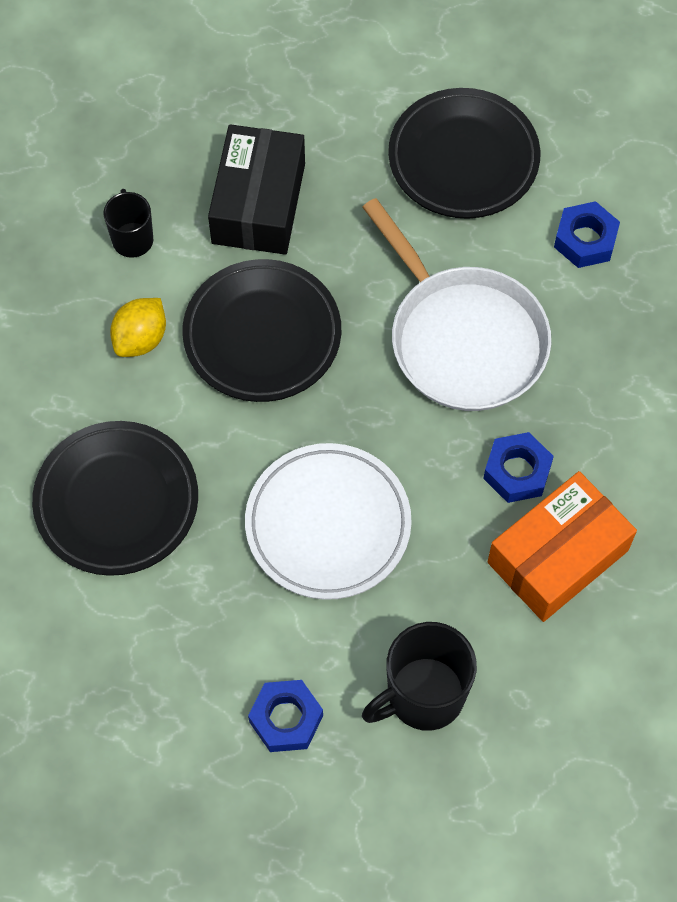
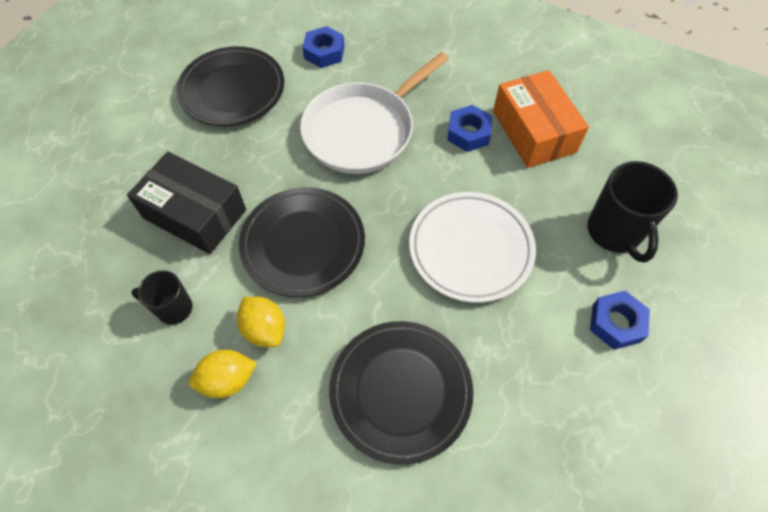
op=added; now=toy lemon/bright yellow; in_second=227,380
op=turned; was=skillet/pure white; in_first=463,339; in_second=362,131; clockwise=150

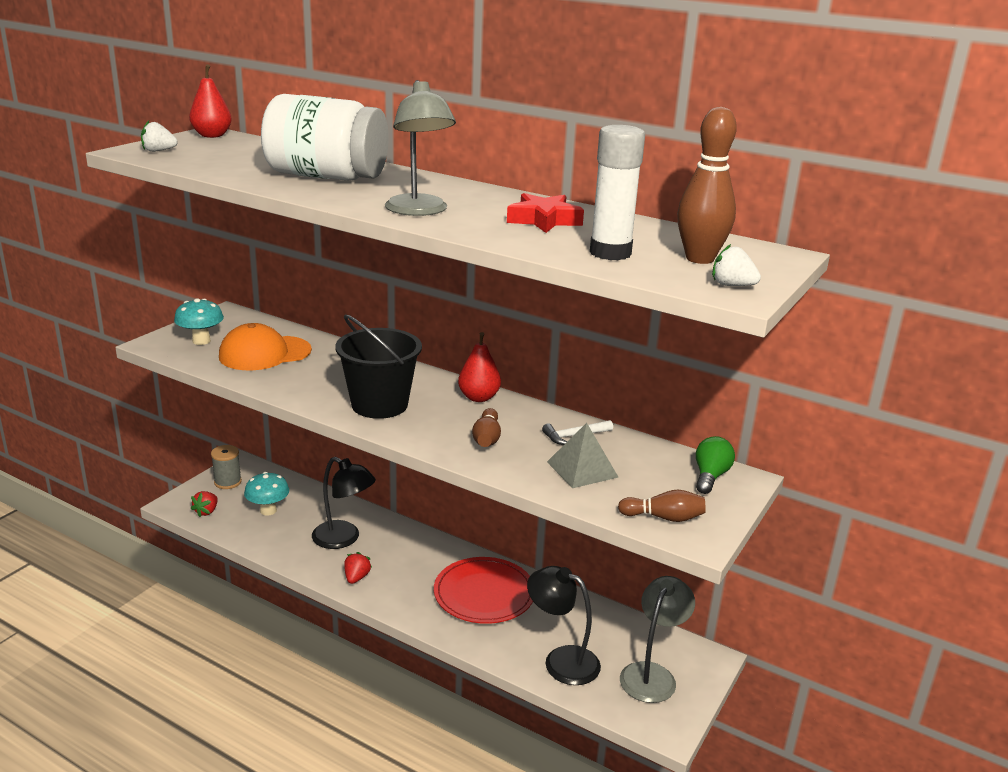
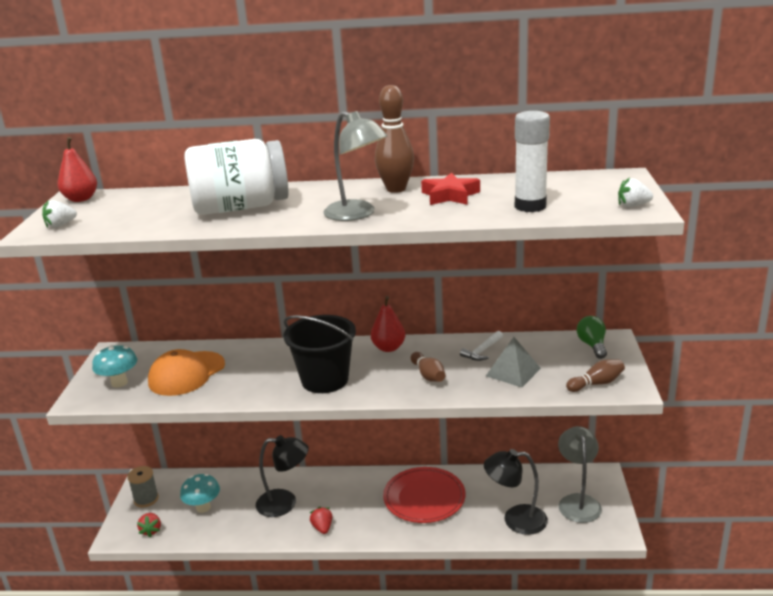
op=moved; was=bowling pin/brown; in_first=700,259; in_second=396,189

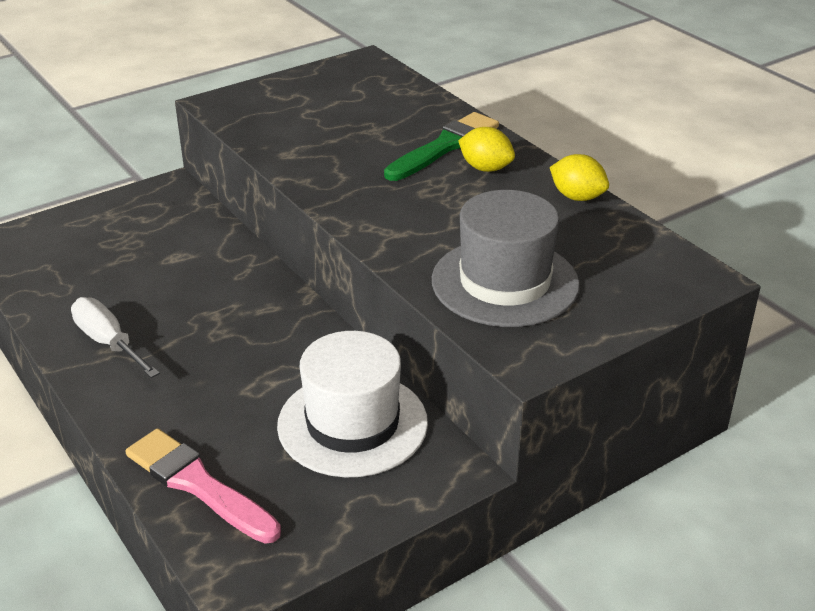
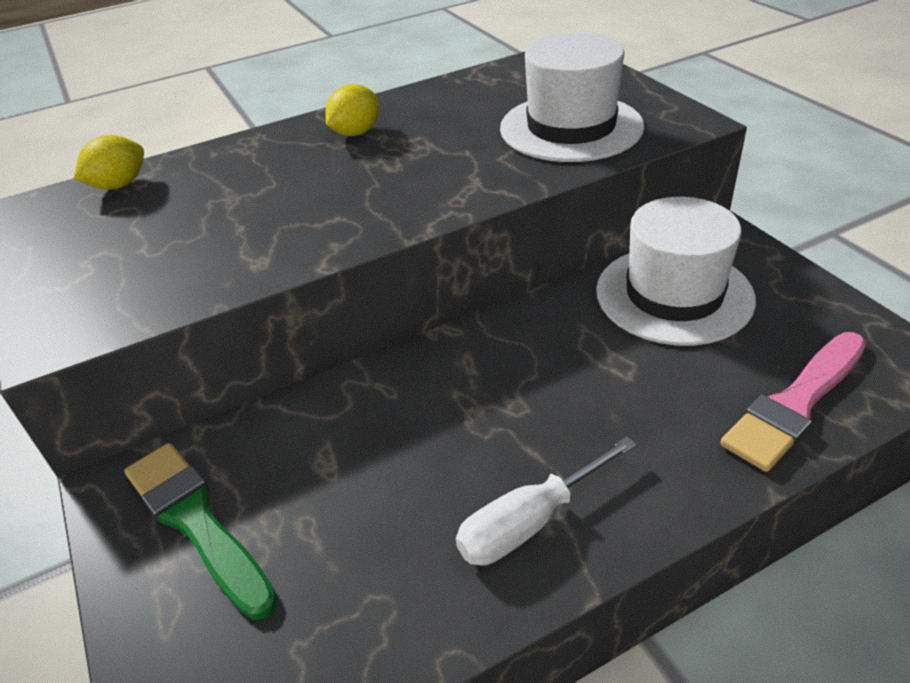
op=moved; was=toy lemon/bright yellow; in_first=577,197; in_second=119,185
op=moved; was=paintbrush/leaf-green; in_first=445,146; in_second=196,522
op=recoloured; was=hat/ash-grey; now=hat/pure white; in_first=505,282; in_second=571,127

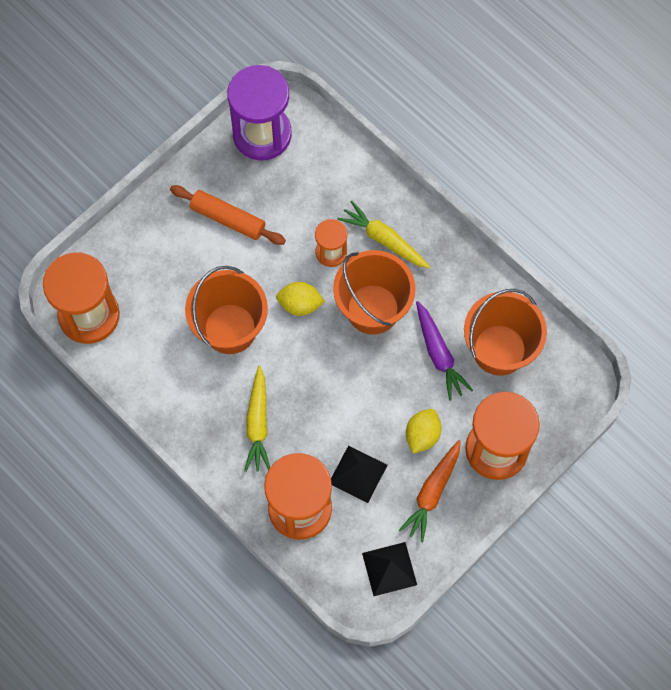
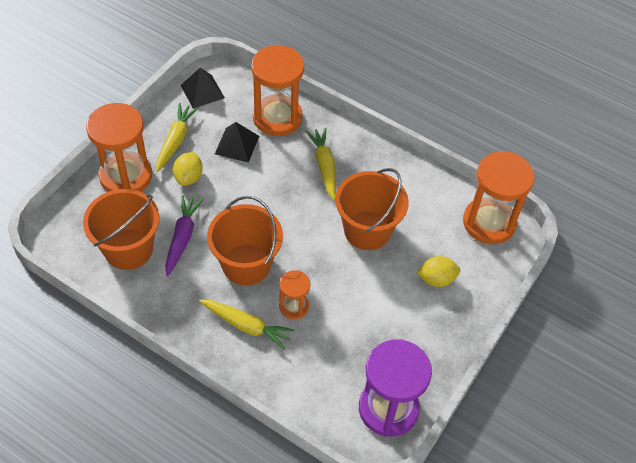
op=recoloured; was=toy carrot/orange; now=toy carrot/bright yellow; in_first=432,492; in_second=175,141
op=turned; was=toy carrot/royal purple; in_first=439,354; in_second=182,238; clockwise=45
op=moved; was=toy lemon/bright yellow; in_first=300,304; in_second=436,279
op=removed; was=dough roller/orange; in_first=228,219

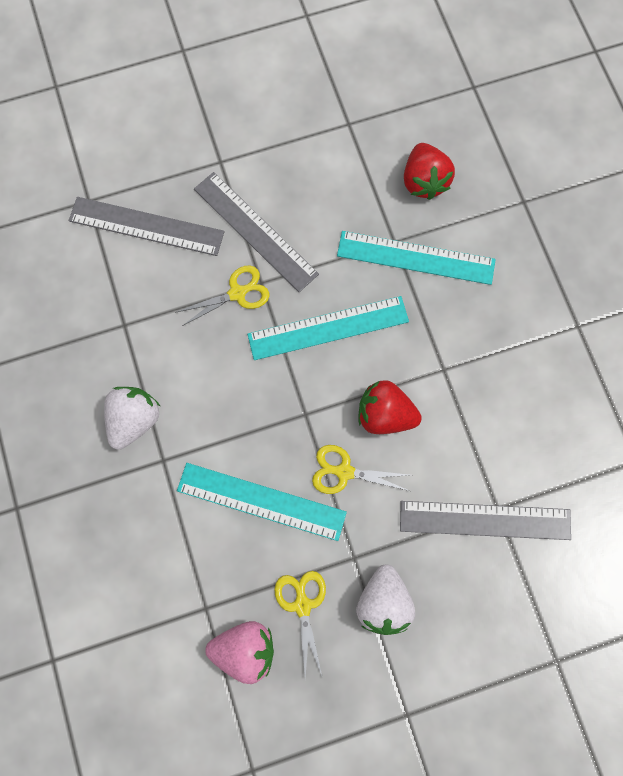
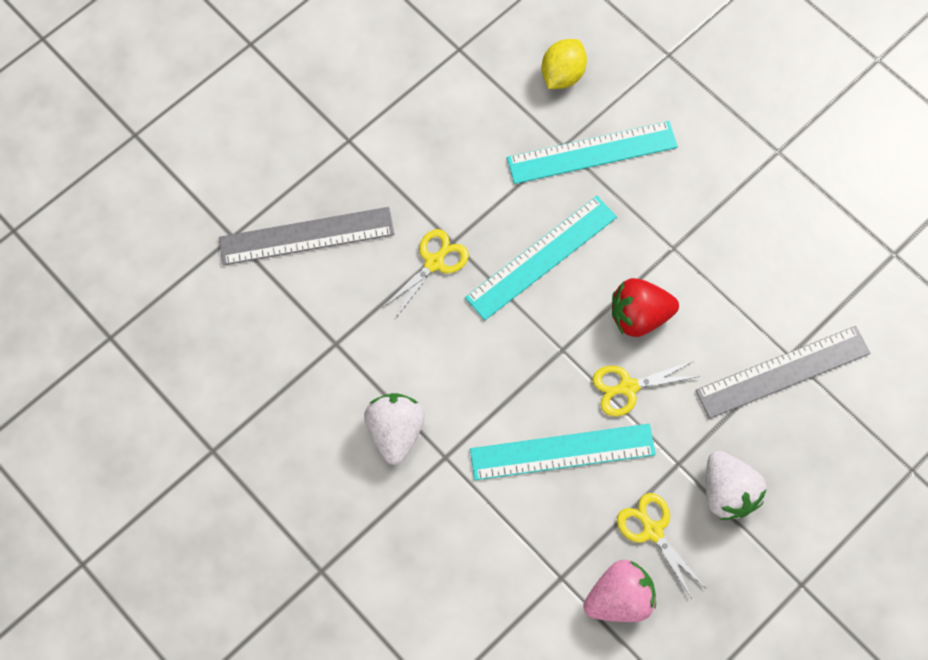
op=replaced; was=strawberry/red; now=toy lemon/bright yellow; in_first=424,181; in_second=562,75
op=removed; was=straightedge/ash-grey; in_first=255,231

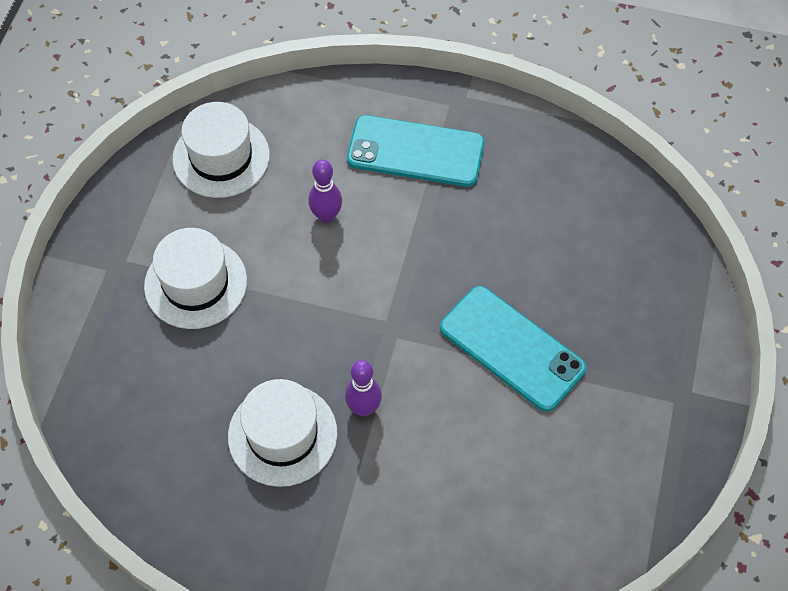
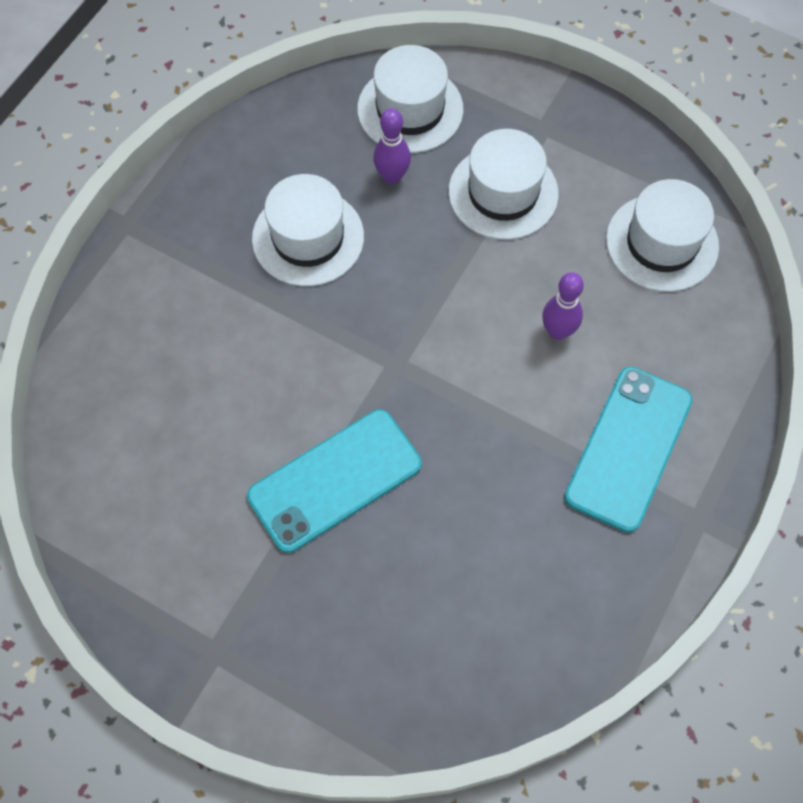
op=added; now=hat/pure white; in_second=410,109
op=moved; was=bowling pin/royal purple; in_first=364,408; in_second=392,176

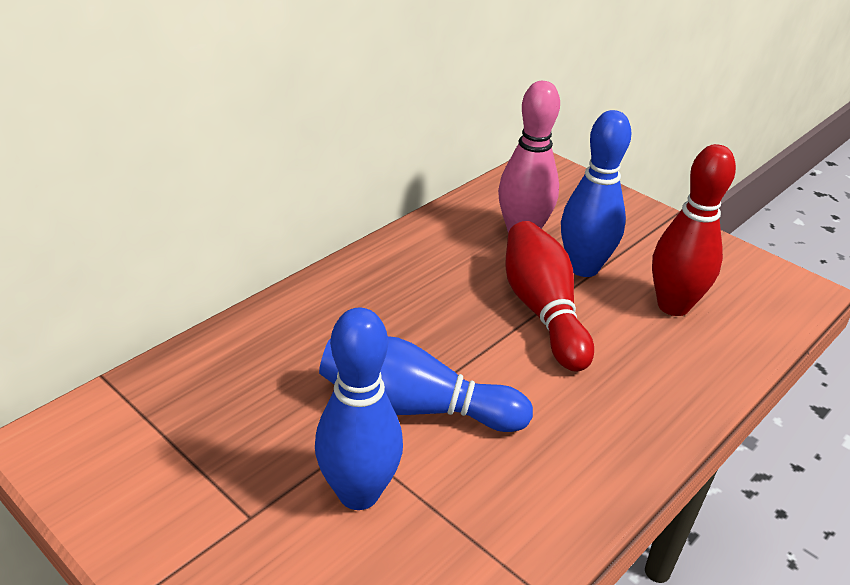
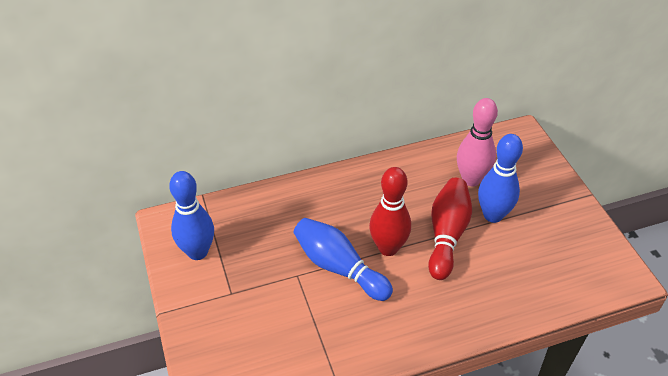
op=moved; was=bowling pin/royal blue; in_first=358,493; in_second=197,252
op=moved; was=bowling pin/red; in_first=673,306; in_second=388,248

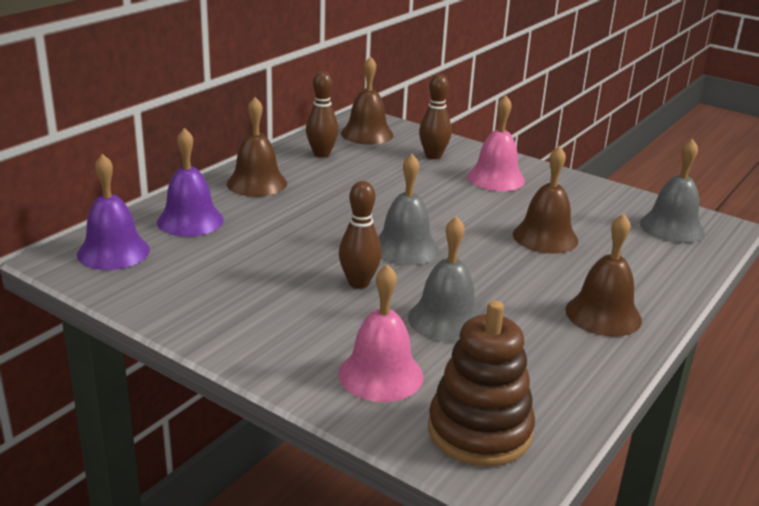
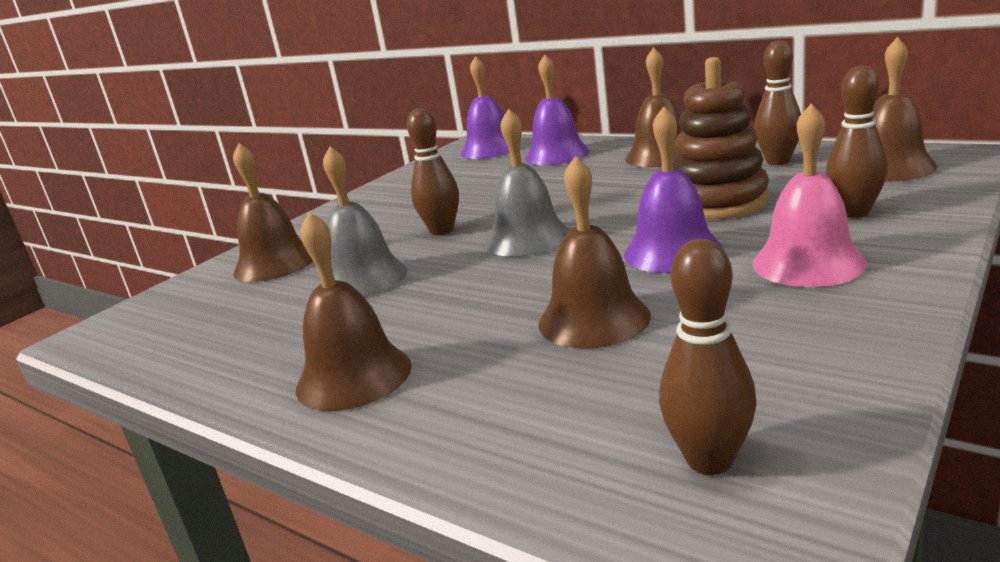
op=recoloured; was=hand bell/rose-pink; now=hand bell/brown; in_first=380,375; in_second=275,263
op=added; now=hand bell/royal purple; in_second=672,252
op=replaced; was=hand bell/ash-grey; now=bowling pin/brown; in_first=672,227; in_second=709,460
op=moved; was=ring stacker/brown; in_first=479,431; in_second=717,202

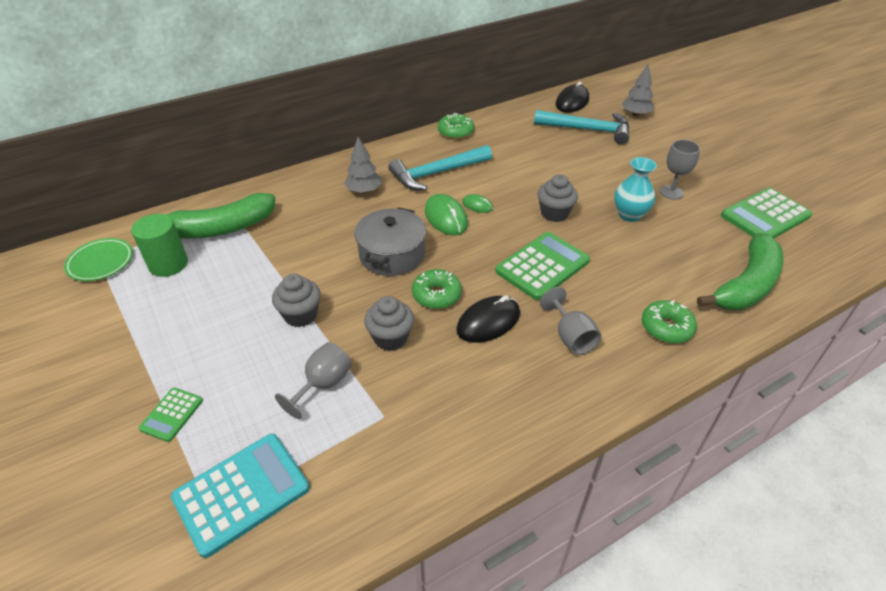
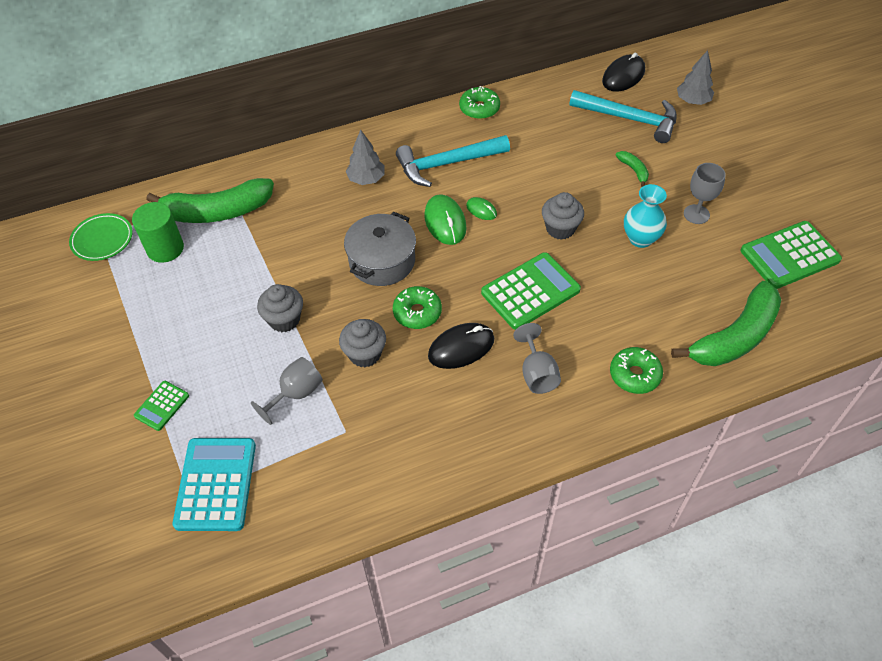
op=turned; was=pocket calculator/turquoise; in_first=241,493; in_second=216,484; clockwise=-60
op=added; now=banana fruit/leaf-green; in_second=633,170

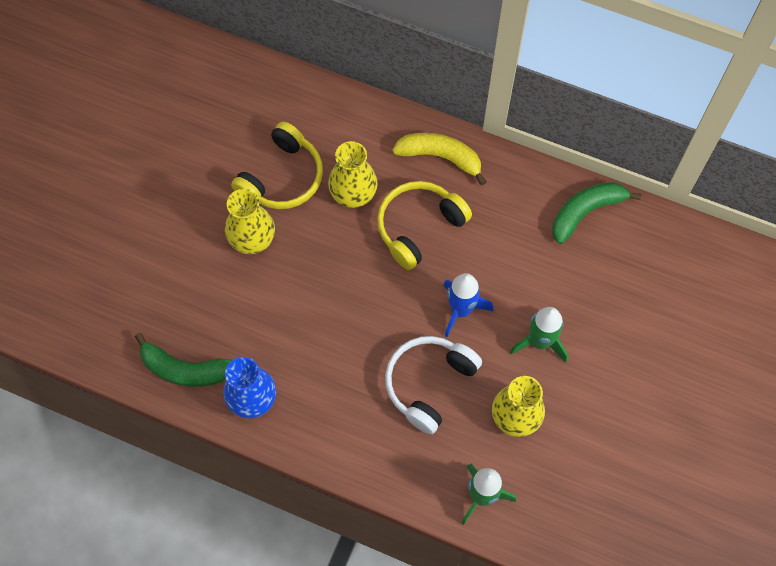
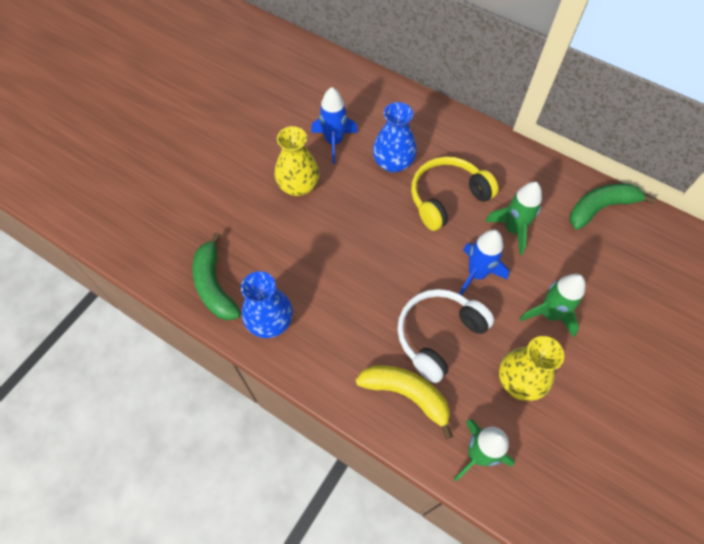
op=turned; was=banana fruit/leaf-green; in_first=184,369; in_second=214,285; clockwise=45
op=replaced; was=headphones/bright yellow; now=rocket/royal blue; in_first=282,177; in_second=334,142
op=moved; was=banana fruit/bright yellow; in_first=440,157; in_second=406,394
op=recoloured; was=tall vase/bright yellow; now=tall vase/royal blue; in_first=353,193; in_second=393,162
op=added; now=rocket/leaf-green; in_second=513,229

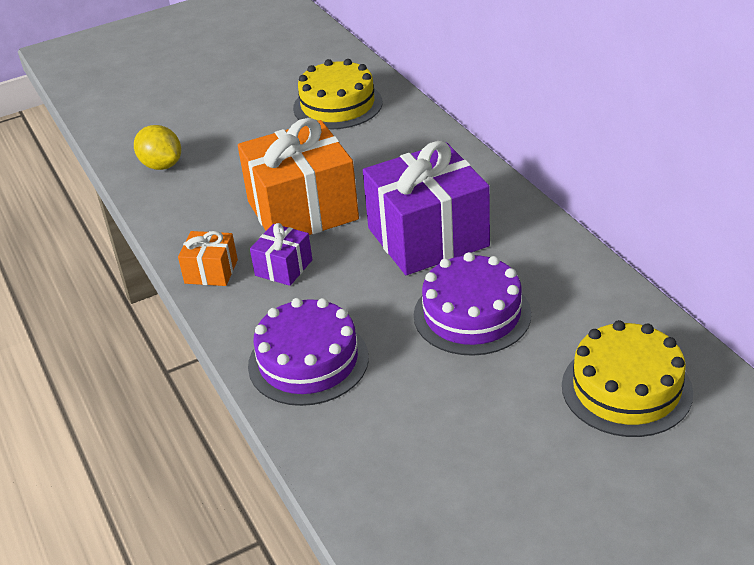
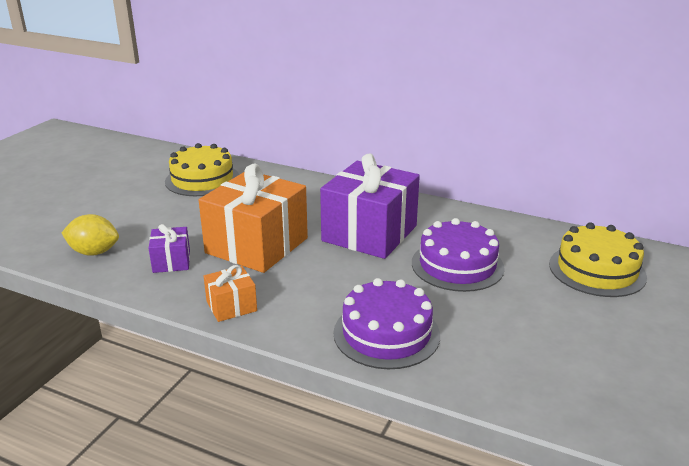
op=moved; was=gift/royal purple; in_first=283,268; in_second=171,261

